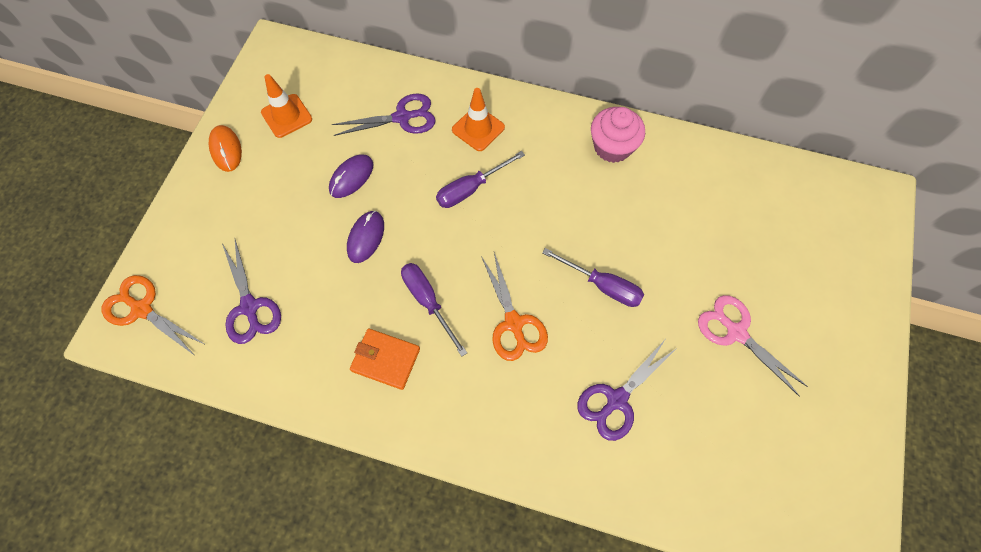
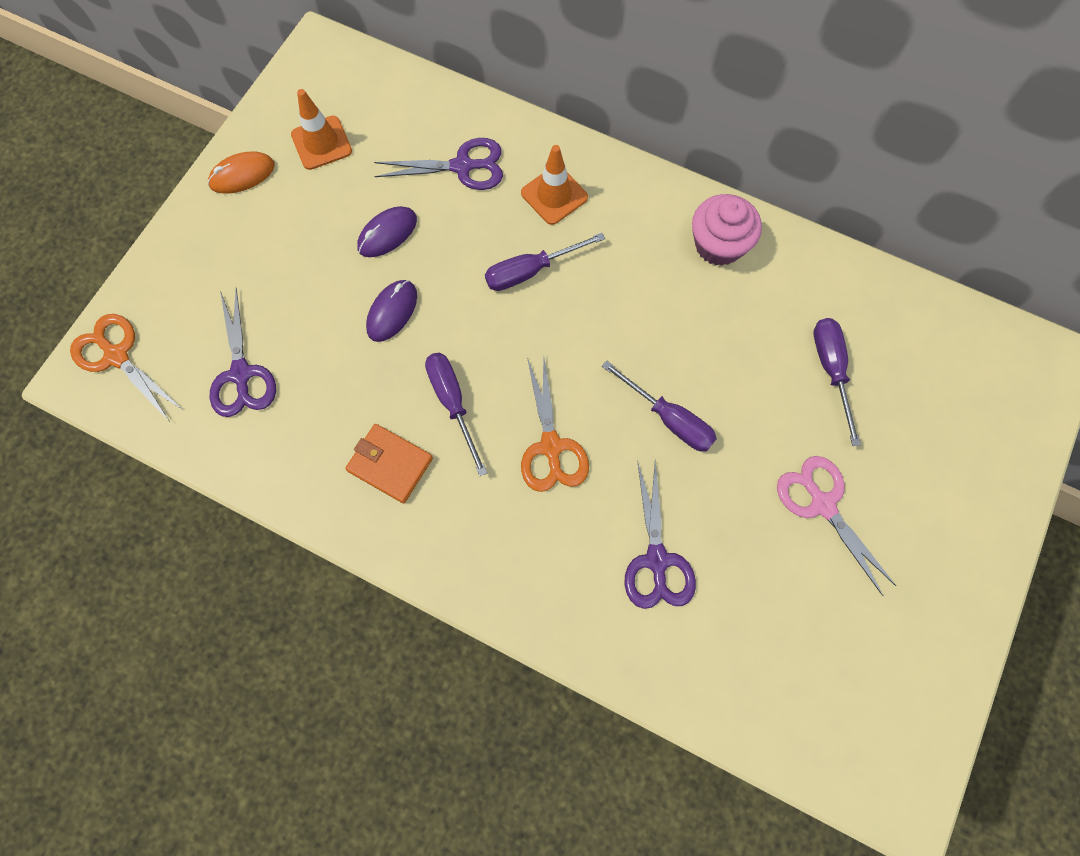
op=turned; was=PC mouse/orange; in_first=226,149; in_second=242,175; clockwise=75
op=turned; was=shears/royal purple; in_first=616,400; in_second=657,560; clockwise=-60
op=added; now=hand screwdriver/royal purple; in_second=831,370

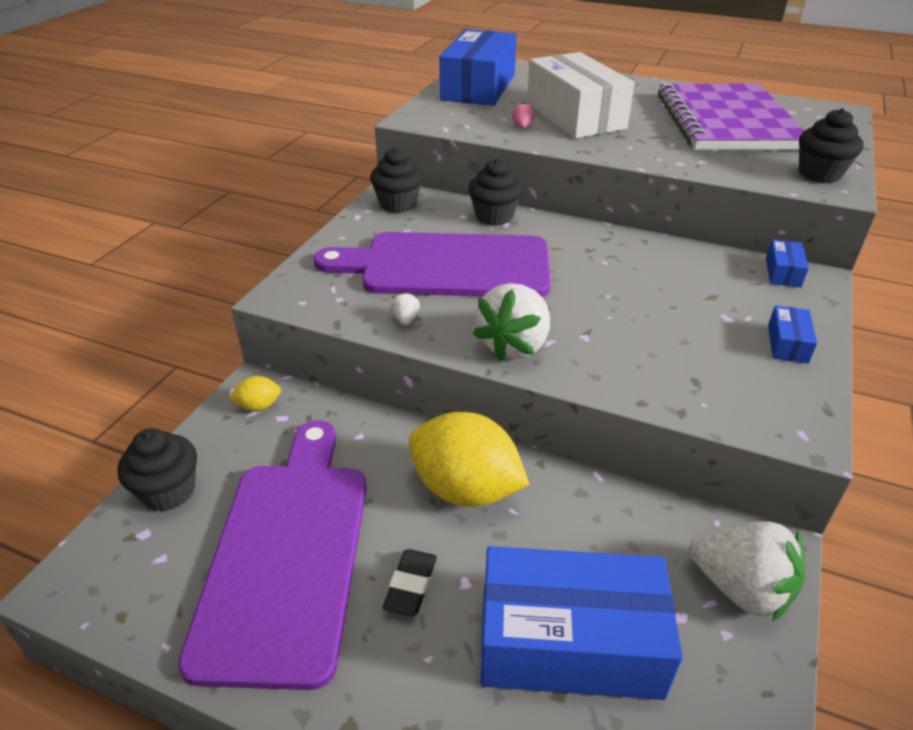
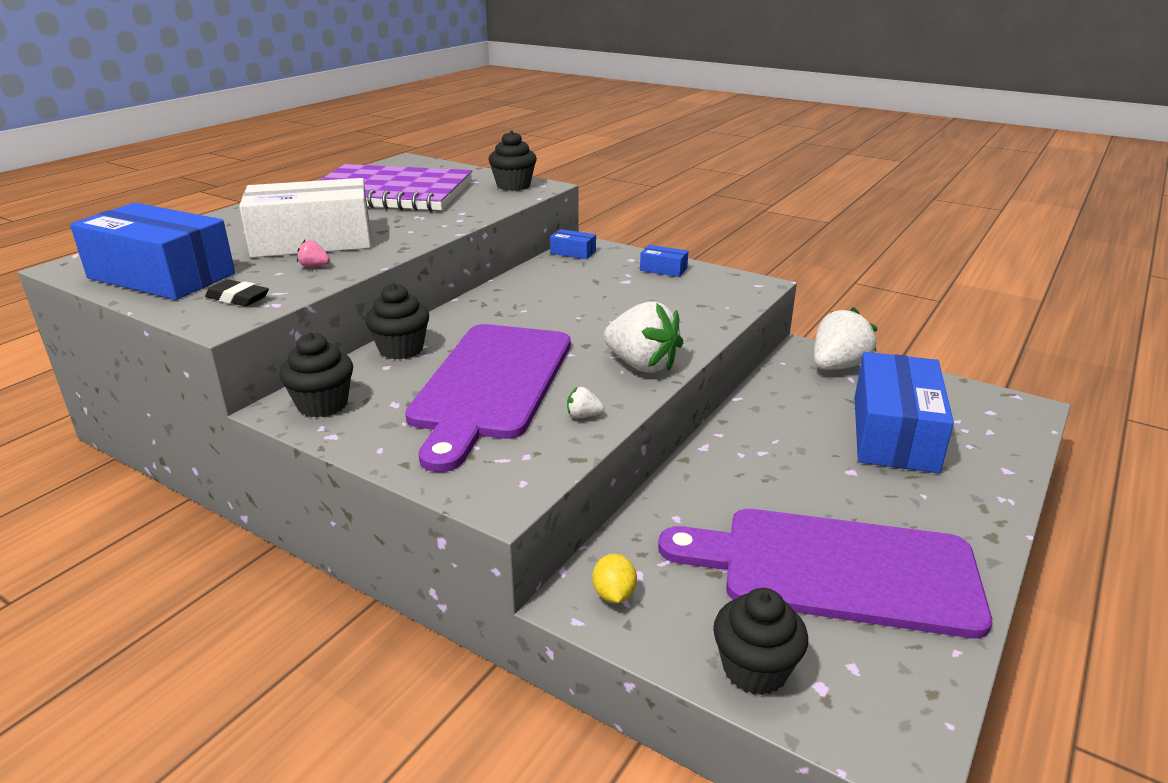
op=moved; was=eraser/black; in_first=410,585; in_second=238,298
op=removed; was=toy lemon/bright yellow; in_first=465,489

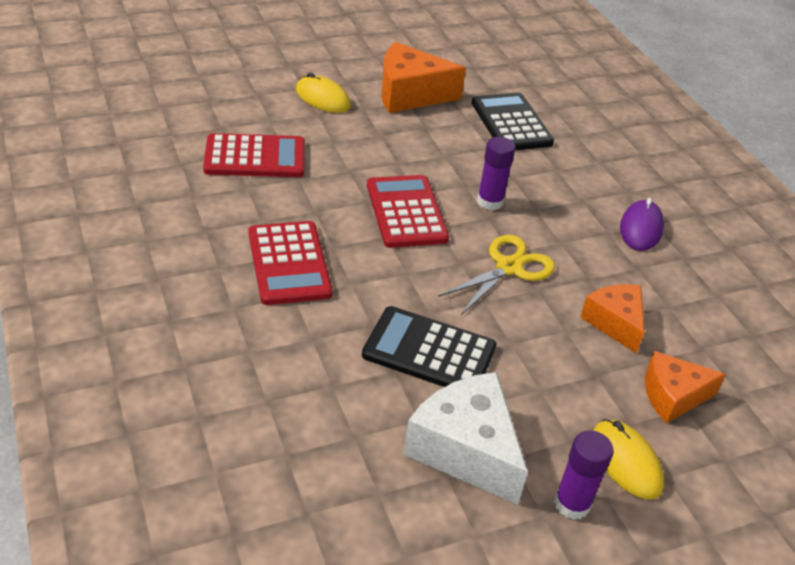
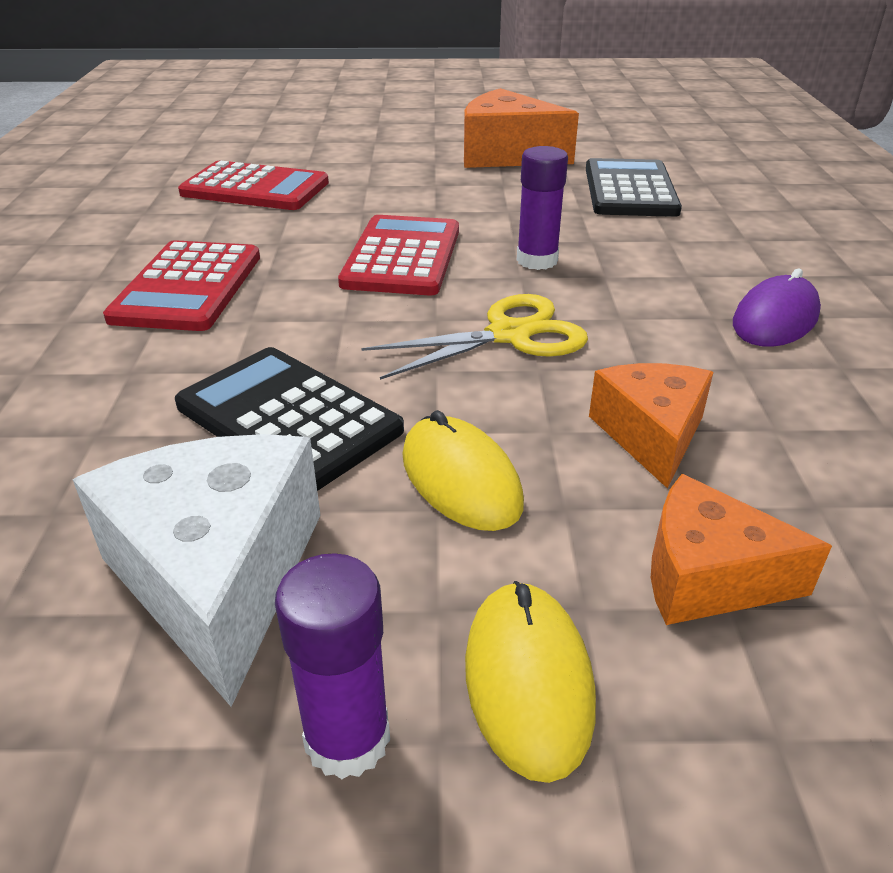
op=moved; was=PC mouse/bright yellow; in_first=323,98; in_second=461,479

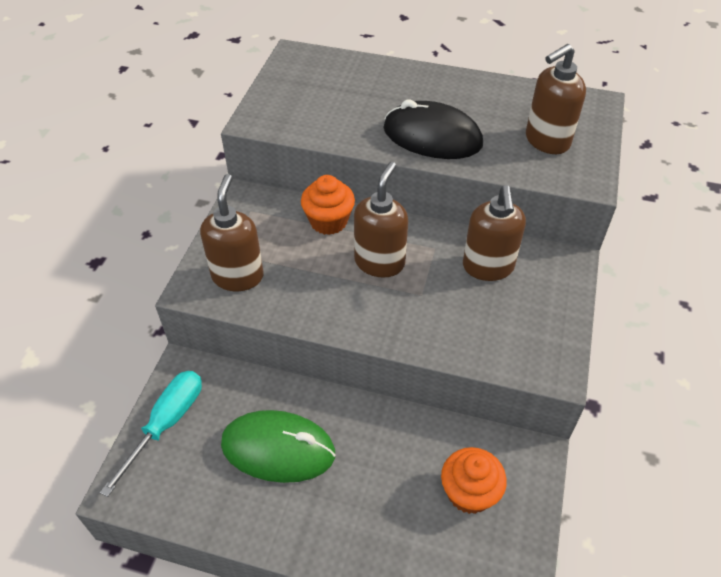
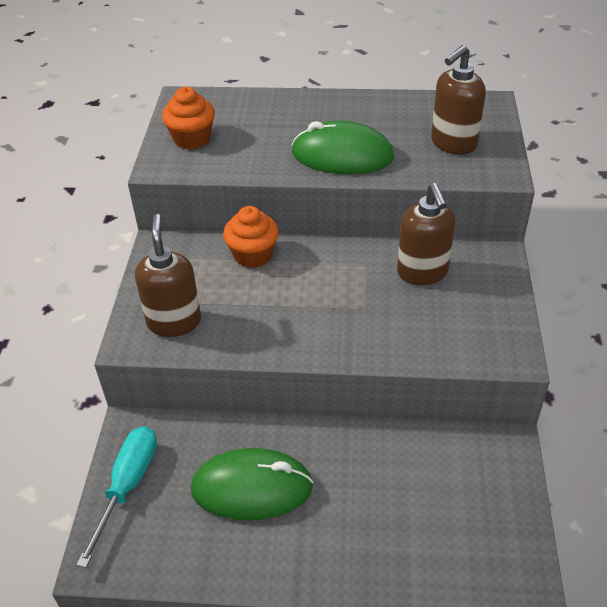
op=moved; was=muffin/orange; in_first=469,493; in_second=192,139
op=recoloured; was=PC mouse/black; now=PC mouse/leaf-green; in_first=432,137; in_second=342,155
op=removed; was=soap pump/brown; in_first=379,262

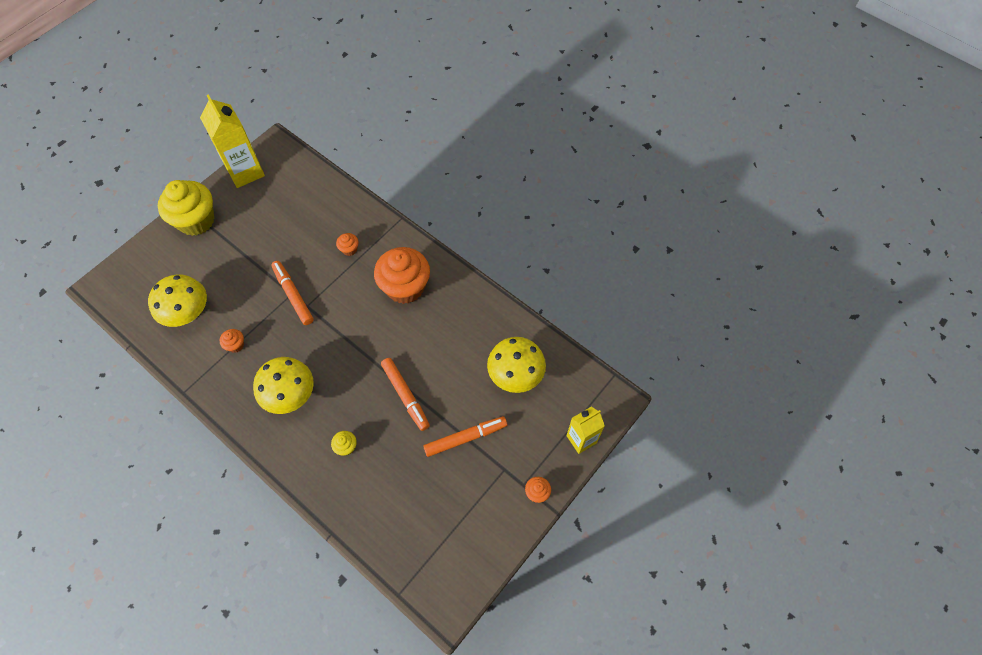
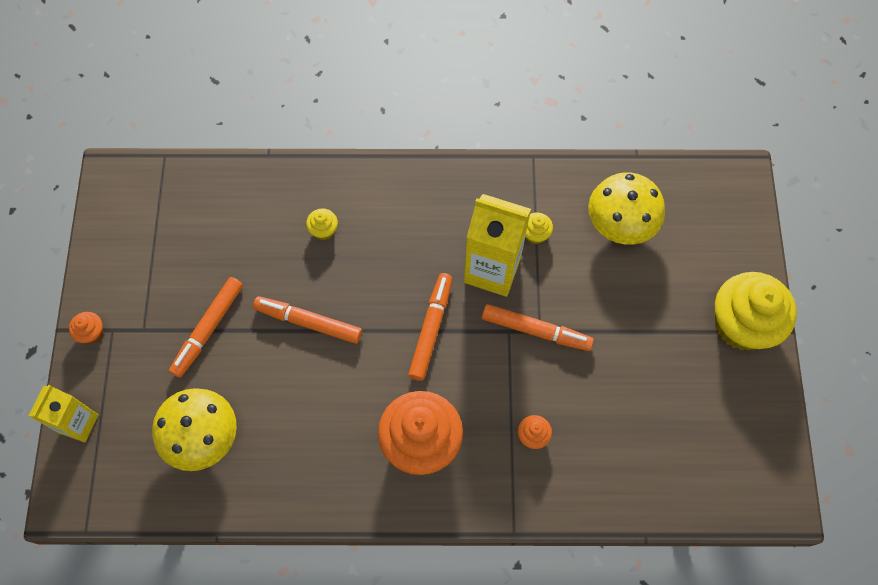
op=added; now=felt pen/orange; in_second=431,329
op=moved; was=juice carton/bright yellow; in_first=245,172; in_second=492,270
op=recoloured; was=muffin/orange; now=muffin/bright yellow; in_first=235,345; in_second=535,234
op=removed; was=mushroom/bright yellow; in_first=290,395

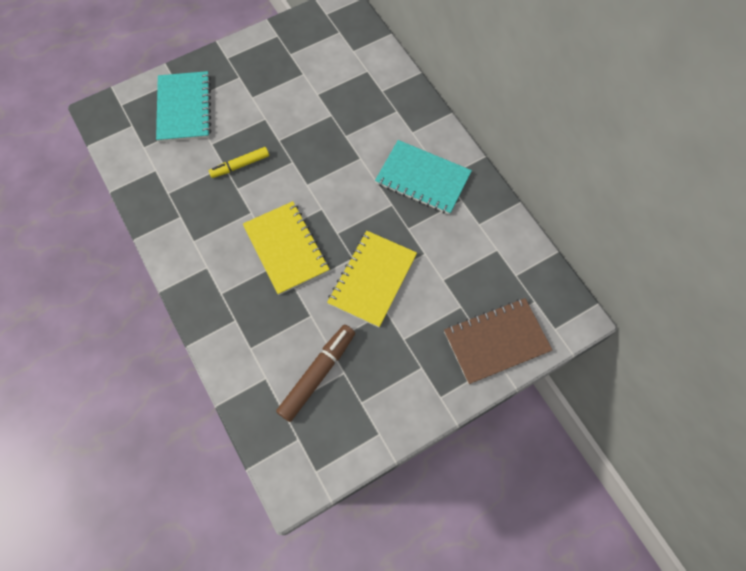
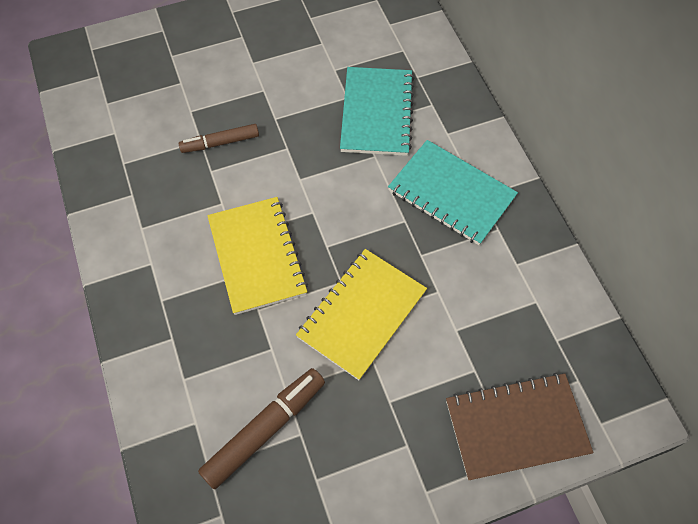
op=recoloured; was=felt pen/bright yellow; now=felt pen/brown; in_first=240,165; in_second=220,143
op=moved; was=notebook/turquoise; in_first=184,108; in_second=376,113

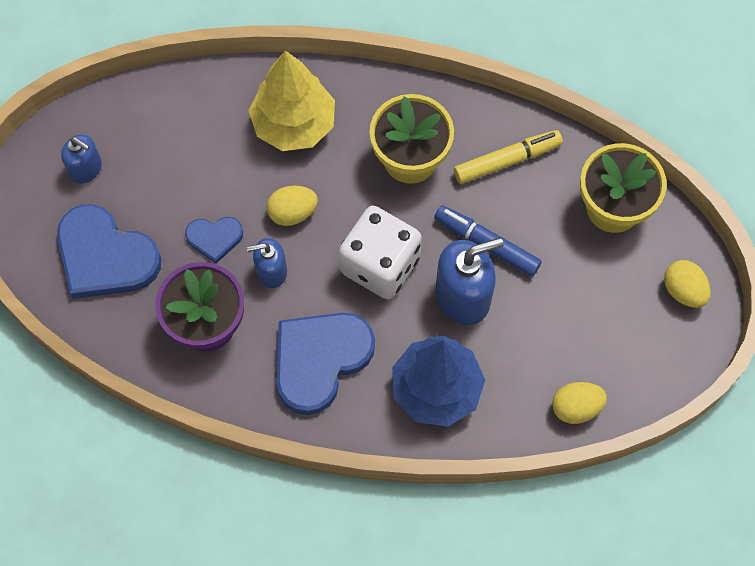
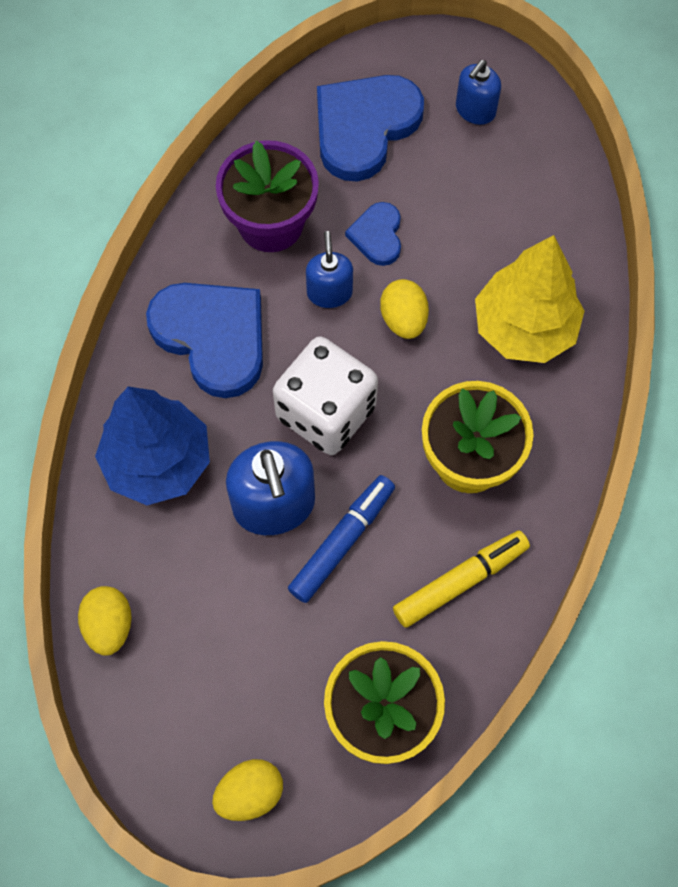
op=turned; was=felt pen/bright yellow; in_first=507,160; in_second=460,581; clockwise=-105

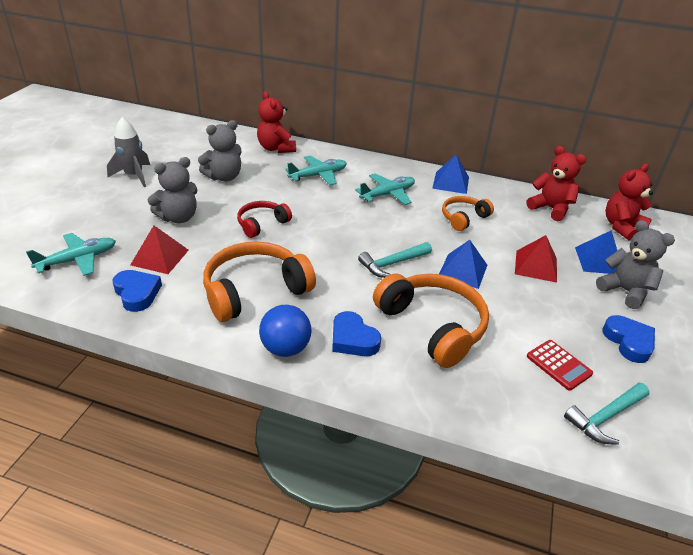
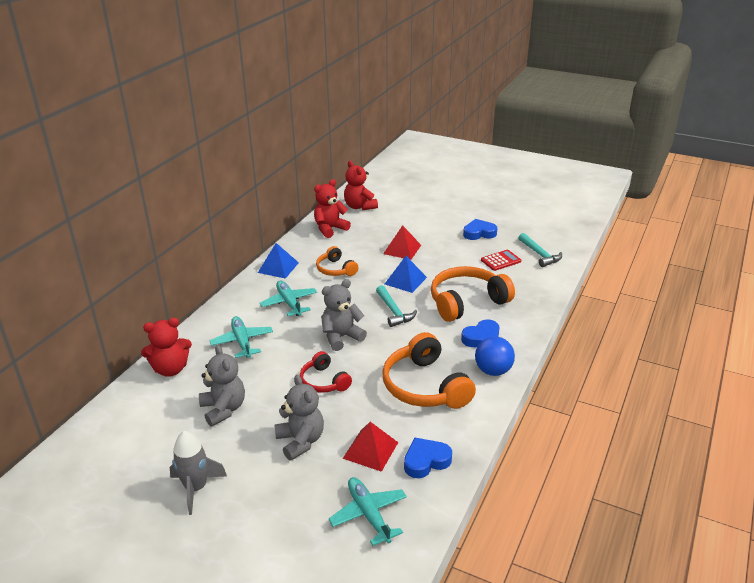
op=moved; was=teddy bear/ash-grey; in_first=625,291; in_second=341,337
op=removed; was=pyramid/royal blue; in_first=599,260

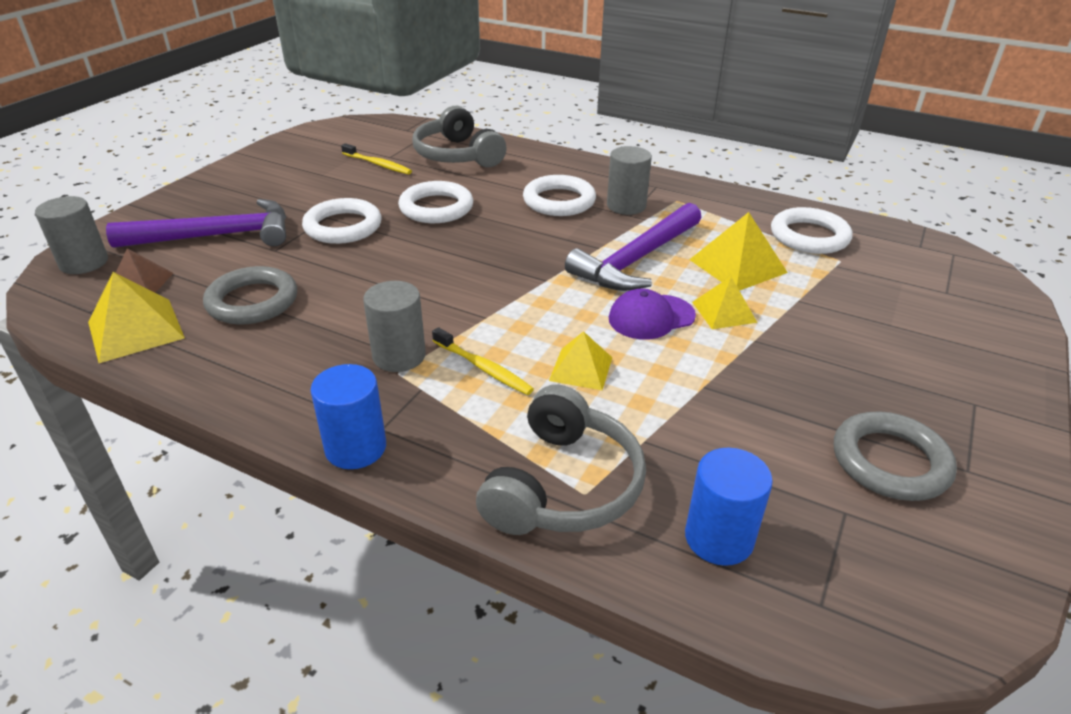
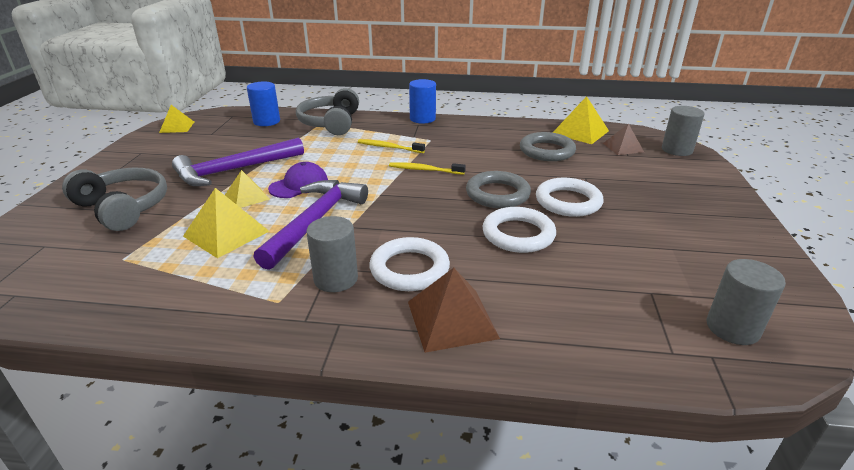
op=moved; was=headphones/ash-grey; in_first=457,155; in_second=123,208
op=moved; was=pyramid/bright yellow; in_first=581,369; in_second=177,127
op=moved; was=carpenter's hammer/royal purple; in_first=216,236; in_second=235,170
op=moved; was=toothbrush/bright yellow; in_first=377,164; in_second=425,170
op=added; now=pyramid/brown; in_second=451,319
op=moved; was=torus/ash-grey; in_first=890,462; in_second=497,194
op=moved; was=cylinder/ash-grey; in_first=399,356; in_second=732,328
op=removed; was=torus/pure white; in_first=809,236

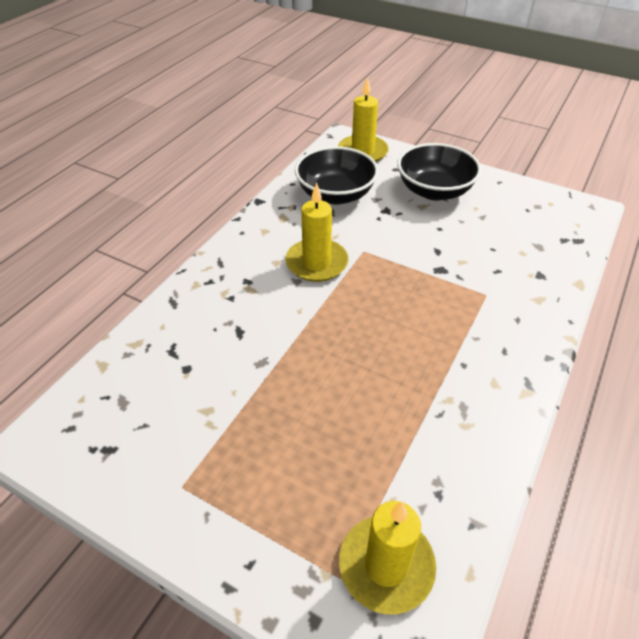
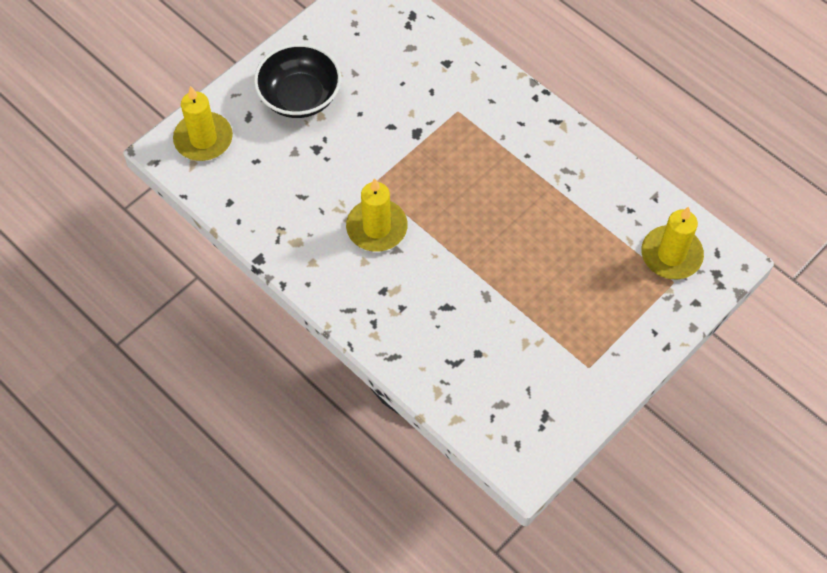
op=removed; was=deep dish/black; in_first=335,194

